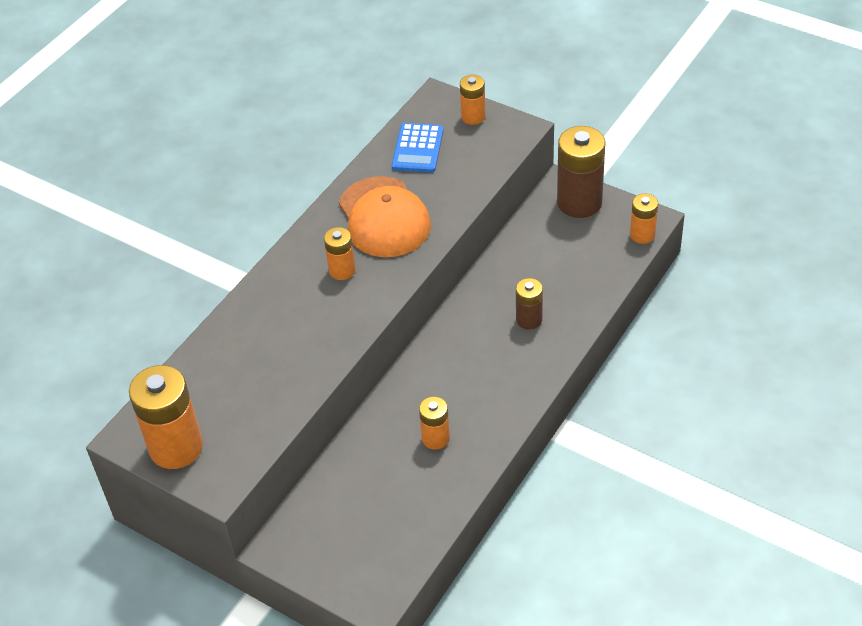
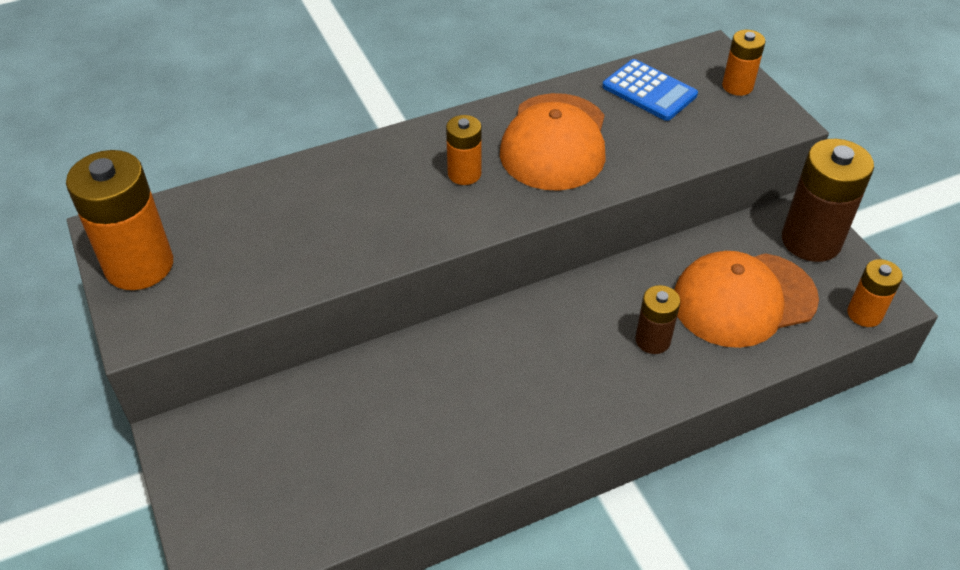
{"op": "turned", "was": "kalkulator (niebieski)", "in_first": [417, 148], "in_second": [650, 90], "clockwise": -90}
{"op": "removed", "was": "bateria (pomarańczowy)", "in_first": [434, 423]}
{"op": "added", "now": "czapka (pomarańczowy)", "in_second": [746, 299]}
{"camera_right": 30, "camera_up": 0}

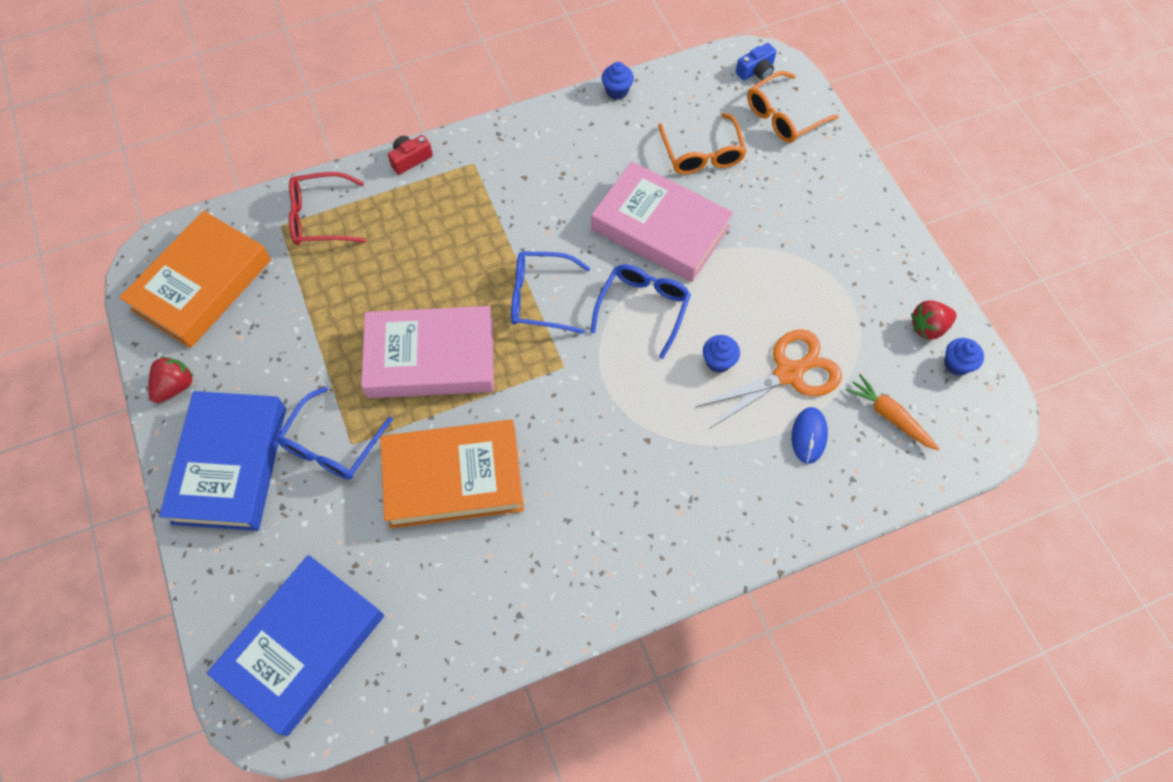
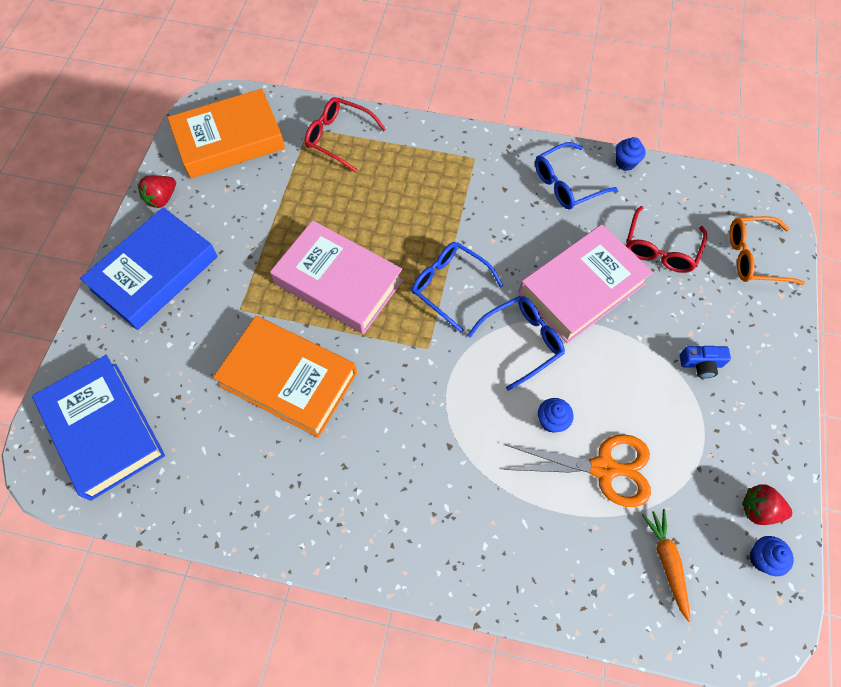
{"op": "turned", "was": "truskawka (czerwony)", "in_first": [171, 380], "in_second": [157, 191], "clockwise": 150}
{"op": "turned", "was": "książka (niebieski)", "in_first": [295, 645], "in_second": [98, 428], "clockwise": 75}
{"op": "moved", "was": "okulary (niebieski)", "in_first": [335, 433], "in_second": [576, 175]}
{"op": "removed", "was": "aparat fotograficzny (czerwony)", "in_first": [410, 155]}
{"op": "turned", "was": "książka (różowy)", "in_first": [662, 222], "in_second": [586, 283], "clockwise": 75}
{"op": "recoloured", "was": "okulary (pomarańczowy)", "now": "okulary (czerwony)", "in_first": [702, 143], "in_second": [666, 239]}
{"op": "moved", "was": "aparat fotograficzny (niebieski)", "in_first": [756, 62], "in_second": [705, 362]}
{"op": "removed", "was": "myszka (niebieski)", "in_first": [810, 435]}
{"camera_right": 35, "camera_up": 0}

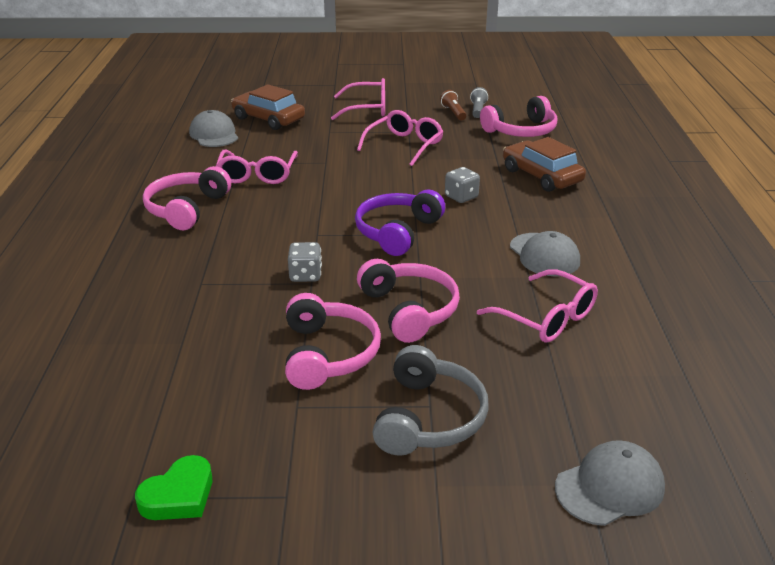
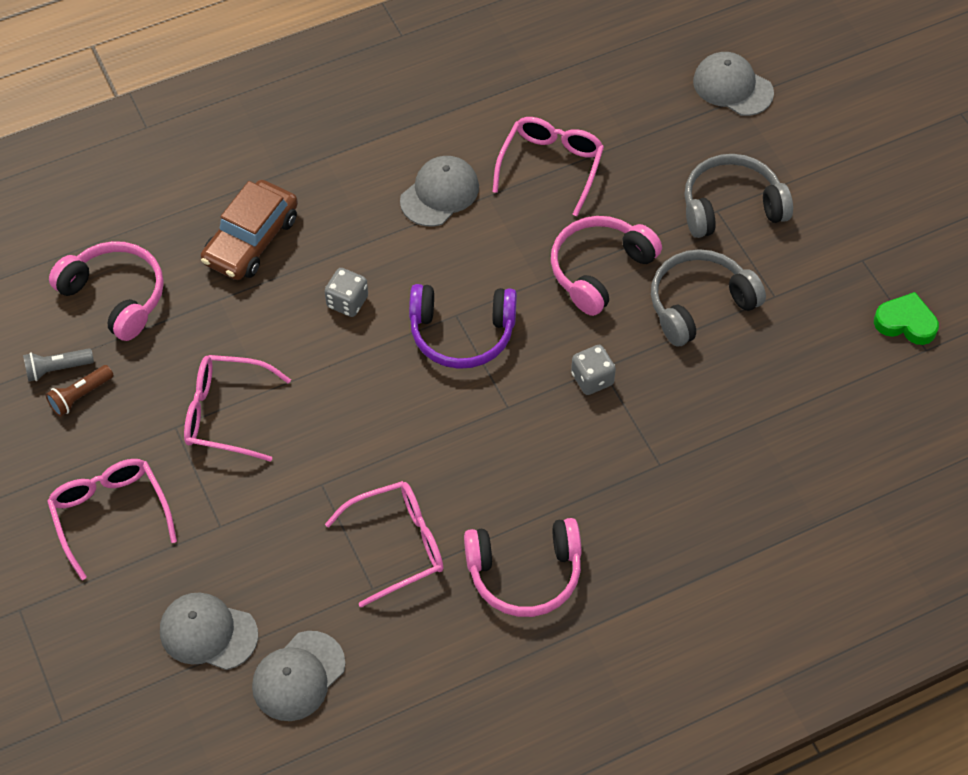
{"op": "replaced", "was": "samochód (brązowy)", "now": "czapka (szary)", "in_first": [268, 107], "in_second": [209, 631]}
{"op": "recoloured", "was": "słuchawki (różowy)", "now": "słuchawki (szary)", "in_first": [333, 341], "in_second": [708, 297]}
{"camera_right": -115, "camera_up": 25}

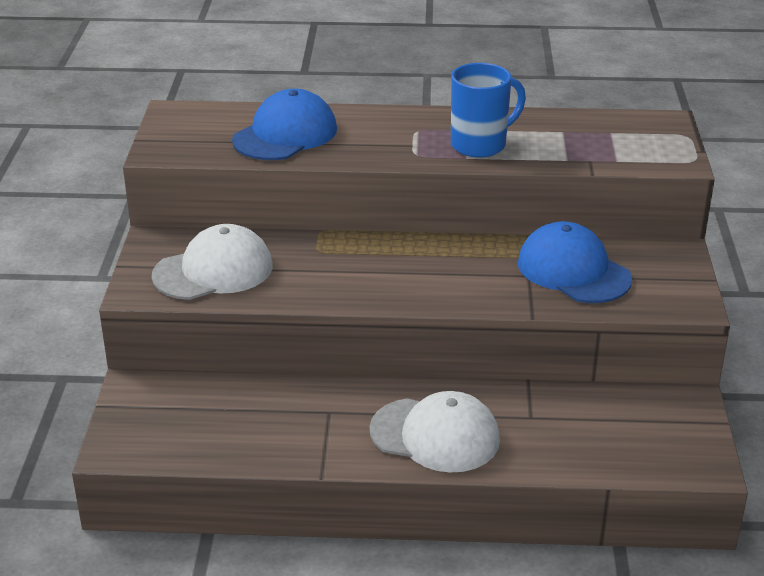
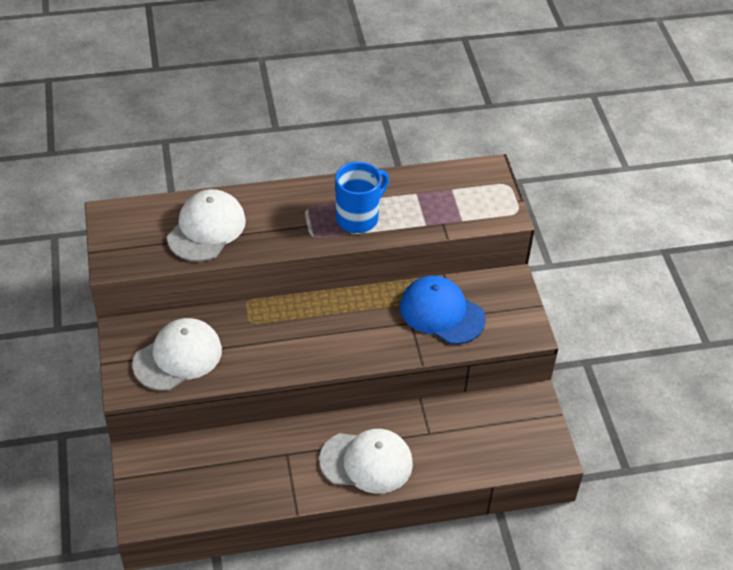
{"op": "recoloured", "was": "czapka (niebieski)", "now": "czapka (biały)", "in_first": [284, 124], "in_second": [206, 225]}
{"camera_right": -15, "camera_up": 15}

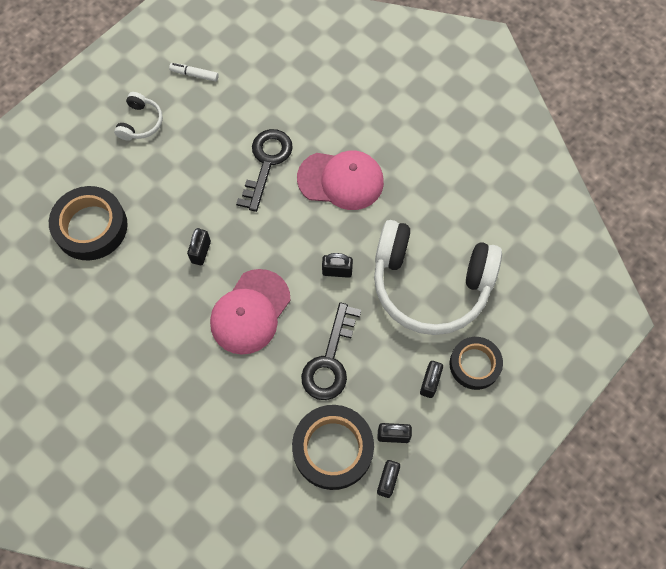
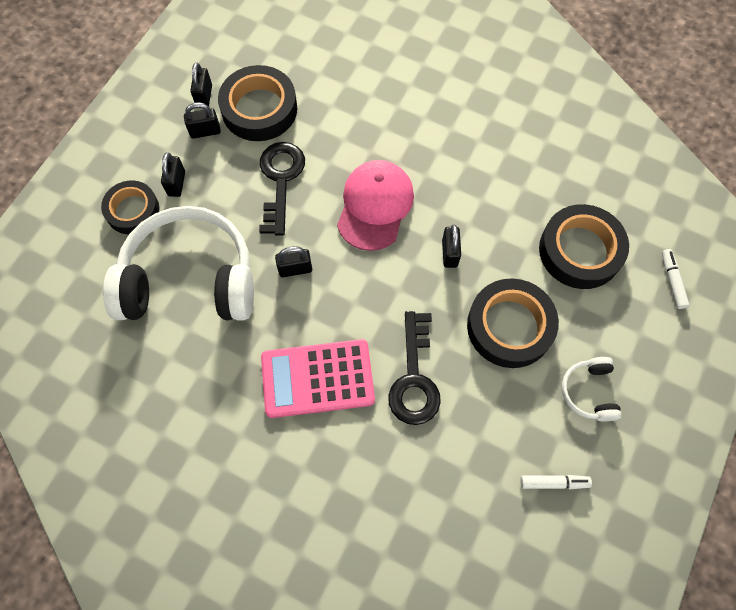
{"op": "replaced", "was": "czapka (różowy)", "now": "kalkulator (różowy)", "in_first": [340, 180], "in_second": [318, 378]}
{"op": "added", "now": "taśma klejąca (czarny)", "in_second": [513, 323]}
{"op": "added", "now": "flamaster (biały)", "in_second": [676, 279]}
{"camera_right": 165, "camera_up": 0}

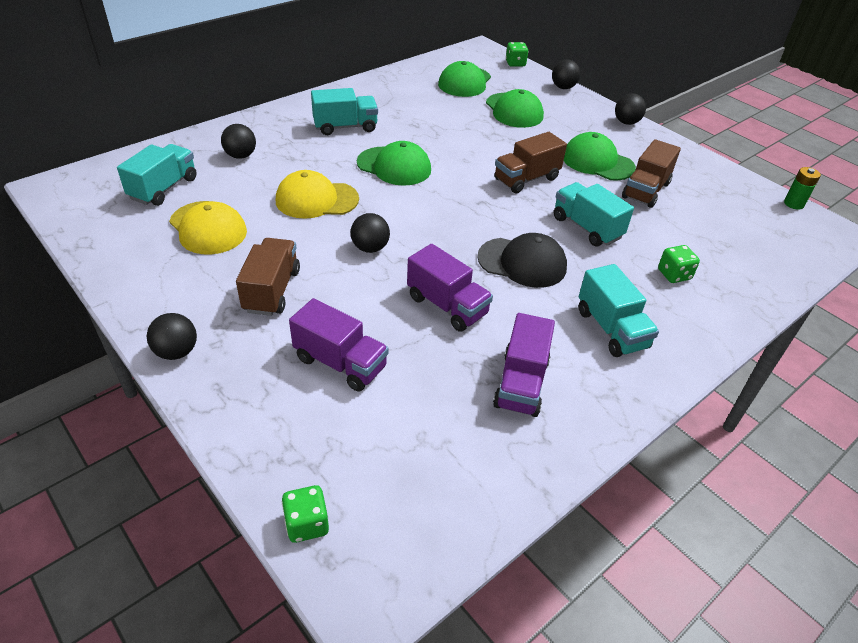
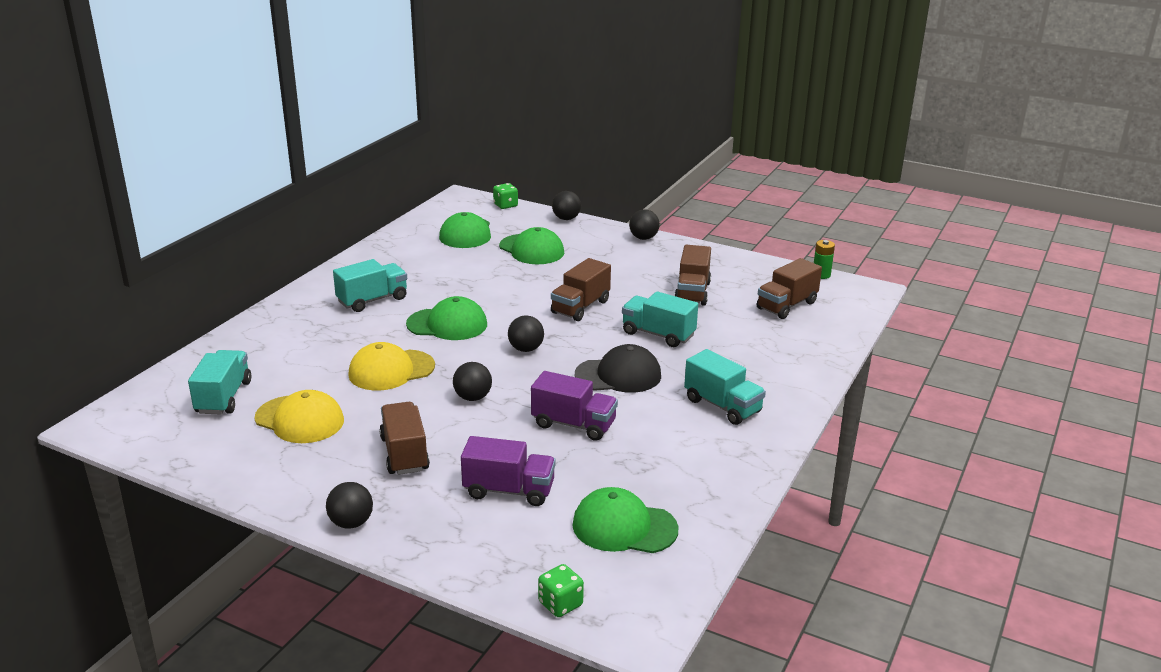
{"op": "moved", "was": "piłka (czarny)", "in_first": [238, 141], "in_second": [526, 333]}
{"op": "removed", "was": "ciężarówka (fioletowy)", "in_first": [524, 365]}
{"op": "moved", "was": "czapka (zielony)", "in_first": [600, 156], "in_second": [625, 520]}
{"op": "removed", "was": "kostka do gry (zielony)", "in_first": [679, 264]}
{"op": "added", "now": "ciężarówka (brązowy)", "in_second": [789, 288]}
{"camera_right": -20, "camera_up": -15}

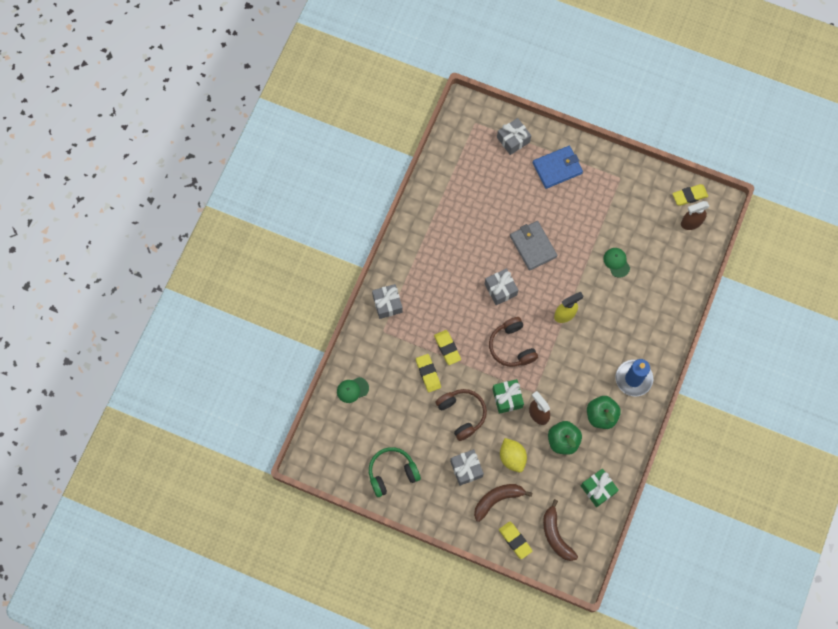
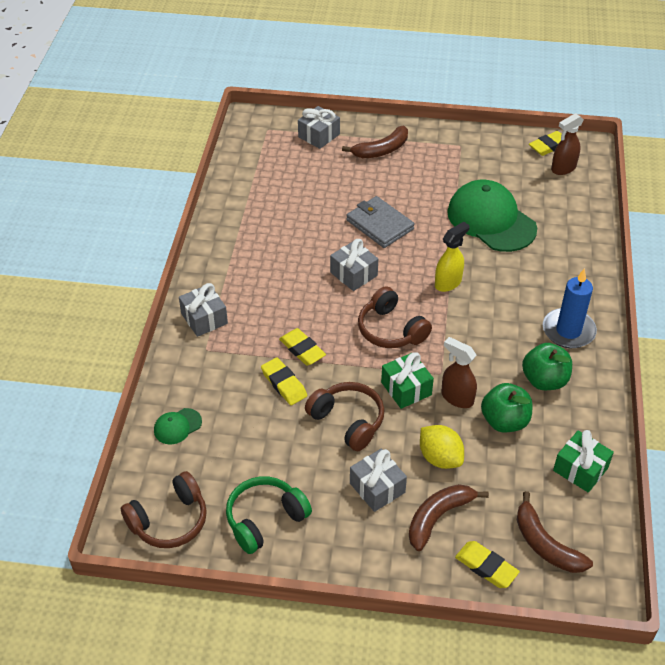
{"op": "replaced", "was": "portfel (niebieski)", "now": "banan (brązowy)", "in_first": [558, 167], "in_second": [375, 142]}
{"op": "resized", "was": "czapka (zielony)", "in_first": [616, 263], "in_second": [492, 216], "ratio": 2.32}
{"op": "added", "now": "słuchawki (brązowy)", "in_second": [164, 509]}
{"camera_right": -15, "camera_up": -25}

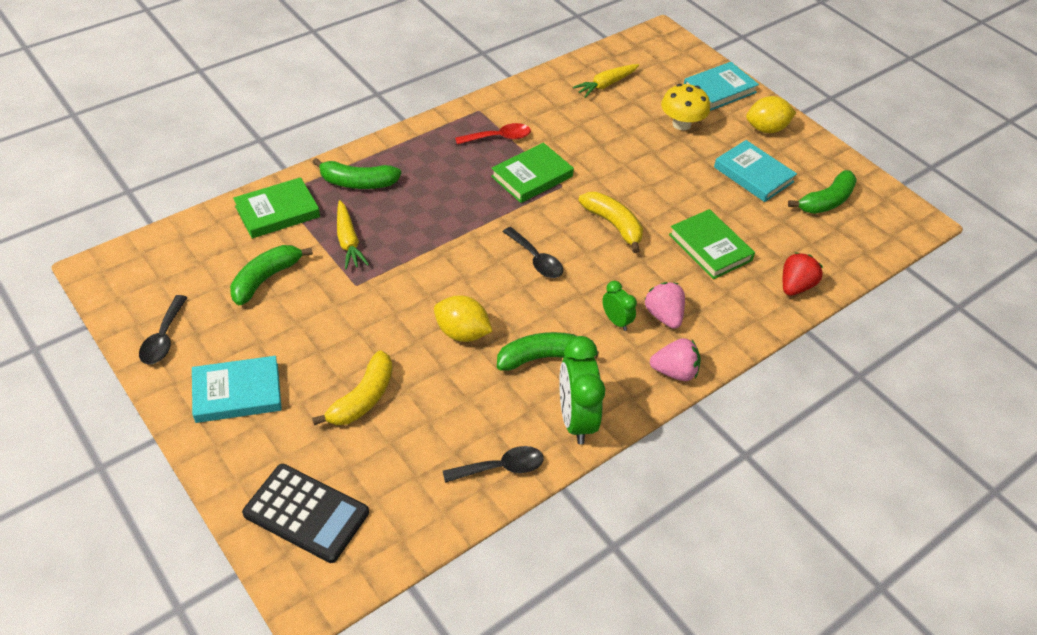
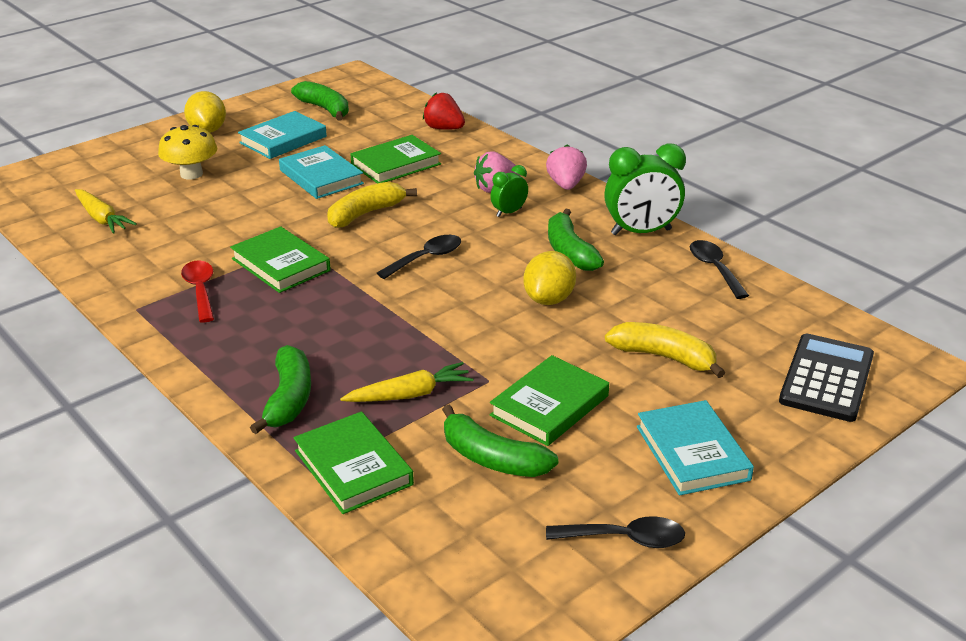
{"op": "moved", "was": "książka (turkusowy)", "in_first": [721, 86], "in_second": [321, 172]}
{"op": "added", "now": "książka (zielony)", "in_second": [549, 400]}
{"camera_right": -90, "camera_up": -15}

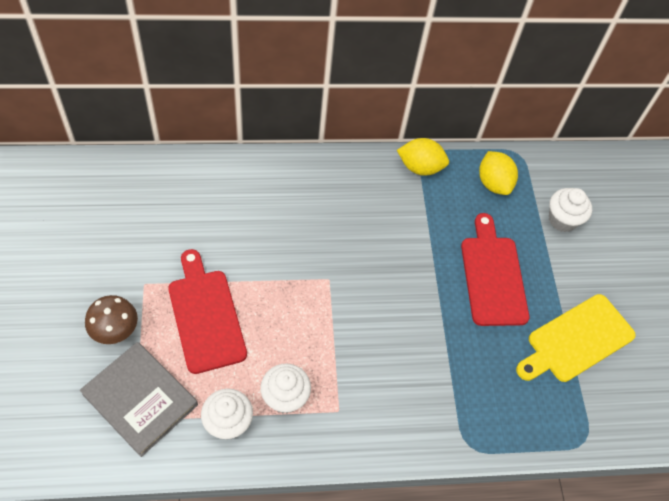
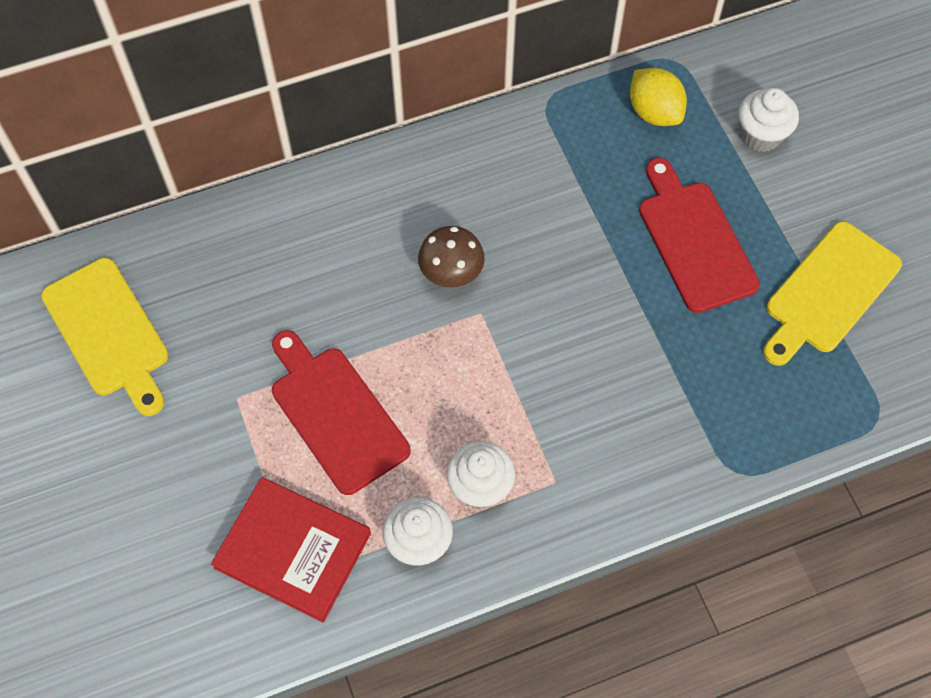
{"op": "recoloured", "was": "książka (szary)", "now": "książka (czerwony)", "in_first": [139, 399], "in_second": [291, 549]}
{"op": "moved", "was": "grzyb (brązowy)", "in_first": [111, 319], "in_second": [451, 257]}
{"op": "removed", "was": "cytryna (żółty)", "in_first": [423, 157]}
{"op": "added", "now": "deska do krojenia (żółty)", "in_second": [105, 337]}
{"camera_right": -10, "camera_up": 5}

